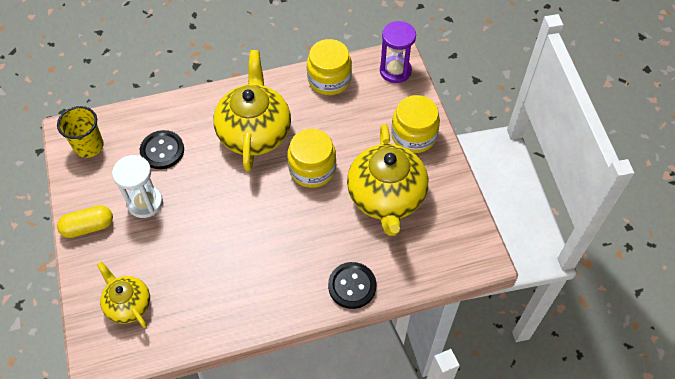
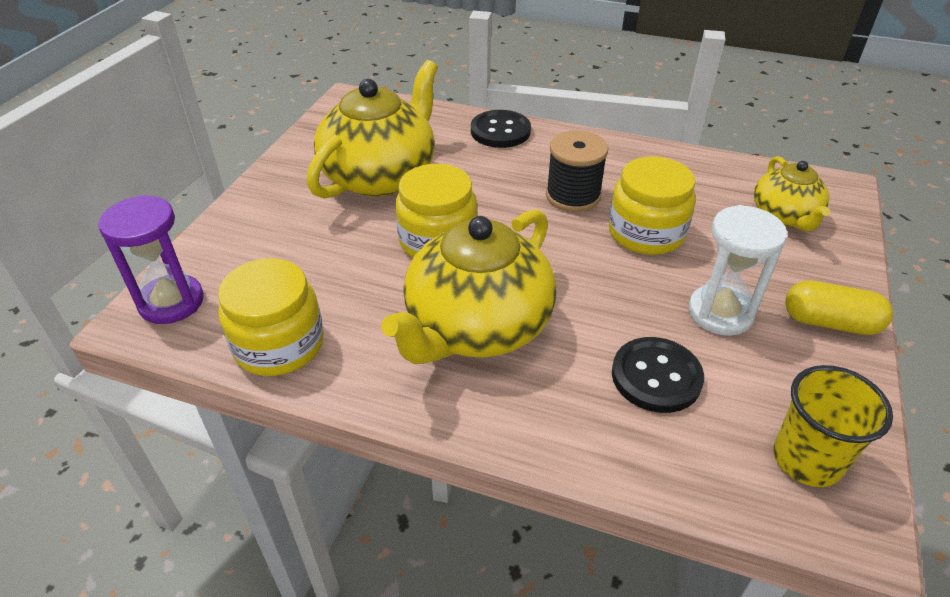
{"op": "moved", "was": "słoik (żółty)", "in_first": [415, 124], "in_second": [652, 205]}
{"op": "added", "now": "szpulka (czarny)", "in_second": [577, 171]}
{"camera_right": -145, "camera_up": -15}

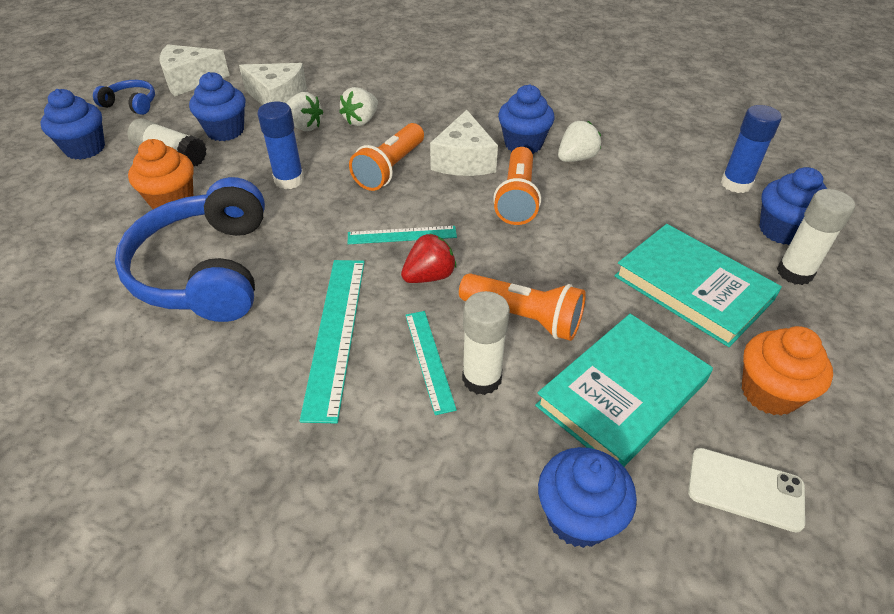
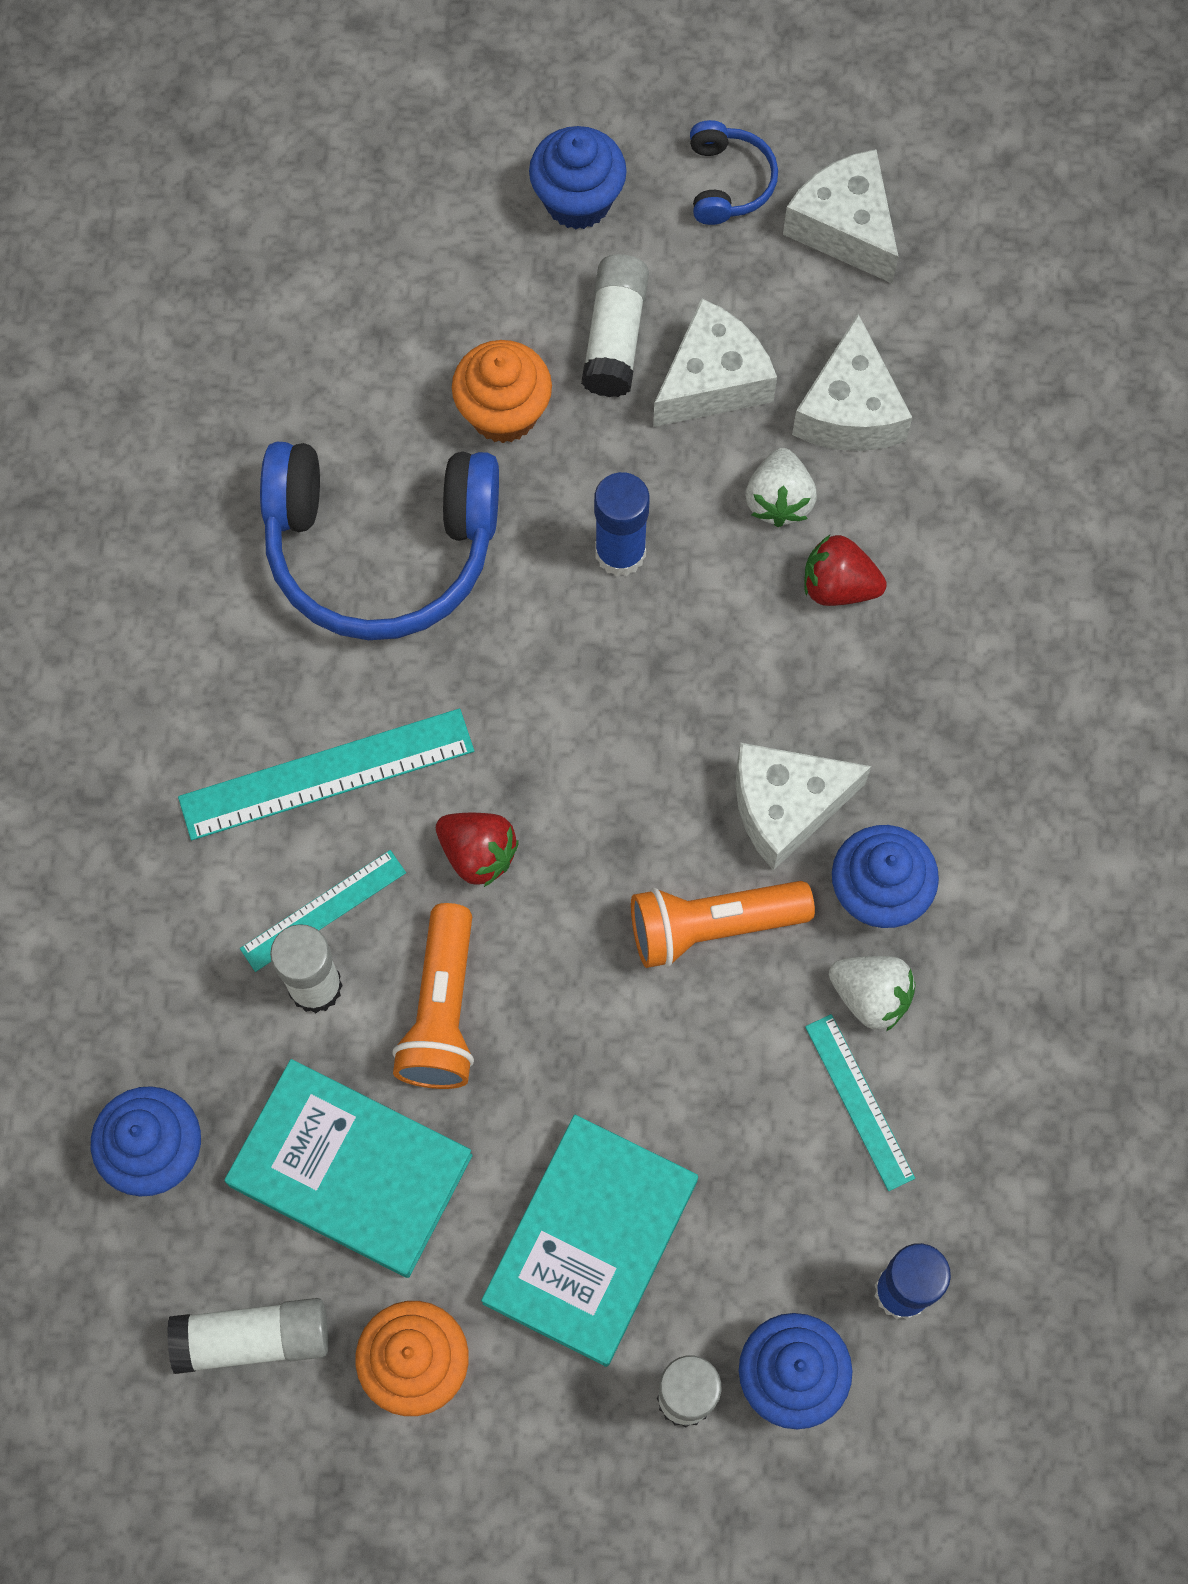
{"op": "turned", "was": "słuchawki (niebieski)", "in_first": [190, 249], "in_second": [379, 541], "clockwise": -150}
{"op": "replaced", "was": "muffinka (niebieski)", "now": "ser (biały)", "in_first": [217, 106], "in_second": [715, 362]}
{"op": "recoloured", "was": "truskawka (biały)", "now": "truskawka (czerwony)", "in_first": [358, 106], "in_second": [845, 570]}
{"op": "moved", "was": "linijka (turkusowy)", "in_first": [402, 235], "in_second": [860, 1102]}
{"op": "removed", "was": "latarka (pomarańczowy)", "in_first": [386, 157]}
{"op": "replaced", "was": "telefon (biały)", "now": "klej w sztyfcie (biały)", "in_first": [746, 490], "in_second": [248, 1336]}
{"camera_right": 70, "camera_up": 25}

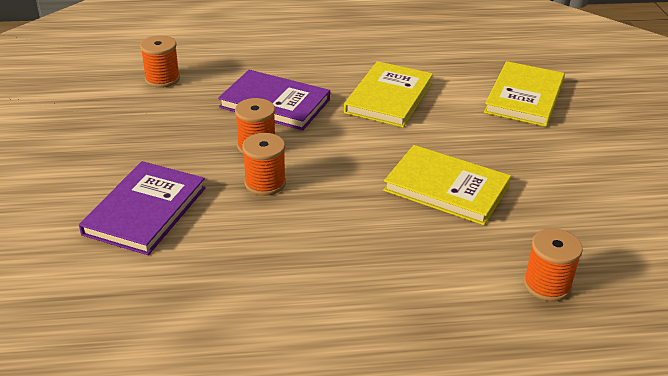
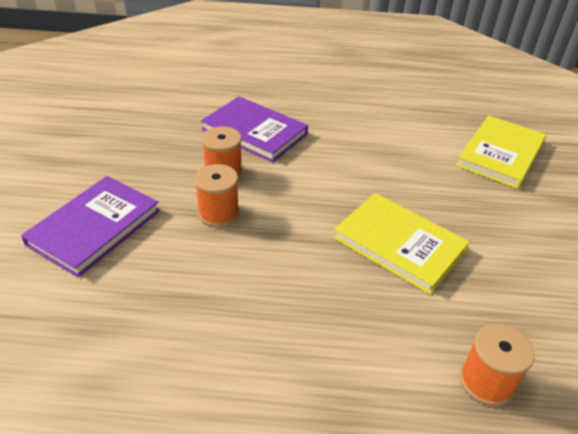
{"op": "removed", "was": "szpulka (pomarańczowy)", "in_first": [160, 61]}
{"op": "removed", "was": "książka (żółty)", "in_first": [388, 94]}
{"camera_right": 10, "camera_up": 5}

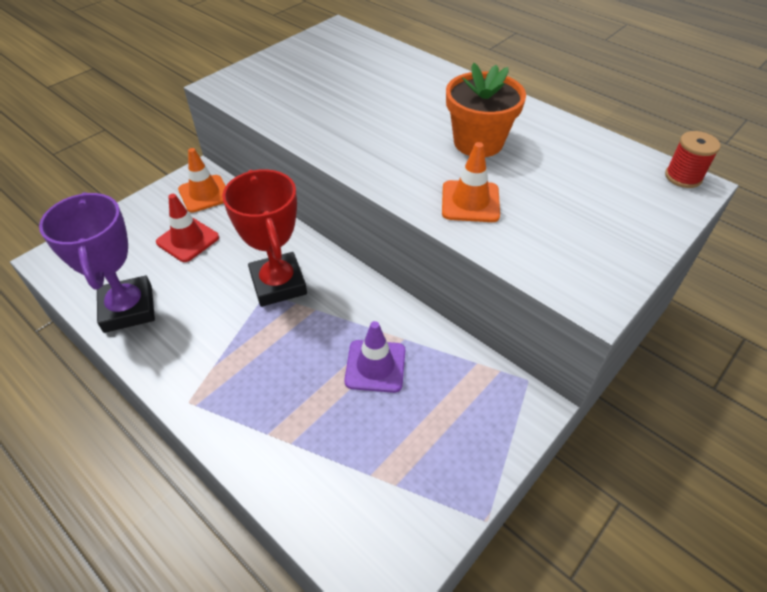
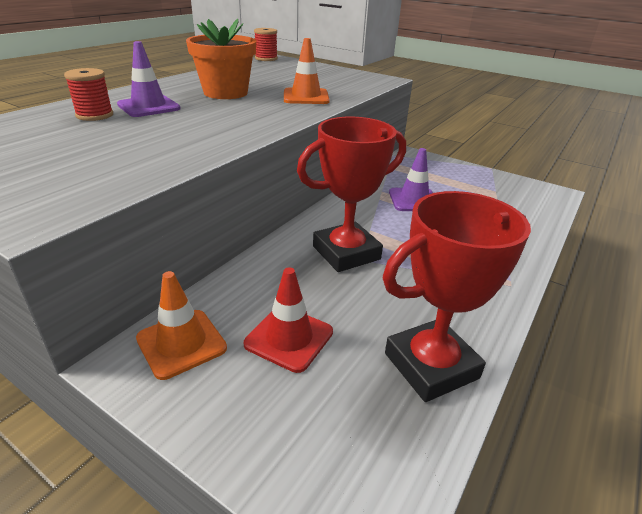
{"op": "recoloured", "was": "puchar (fioletowy)", "now": "puchar (czerwony)", "in_first": [97, 262], "in_second": [457, 296]}
{"op": "added", "now": "szpulka (czerwony)", "in_second": [88, 94]}
{"op": "added", "now": "pachołek (fioletowy)", "in_second": [149, 79]}
{"camera_right": -100, "camera_up": -15}

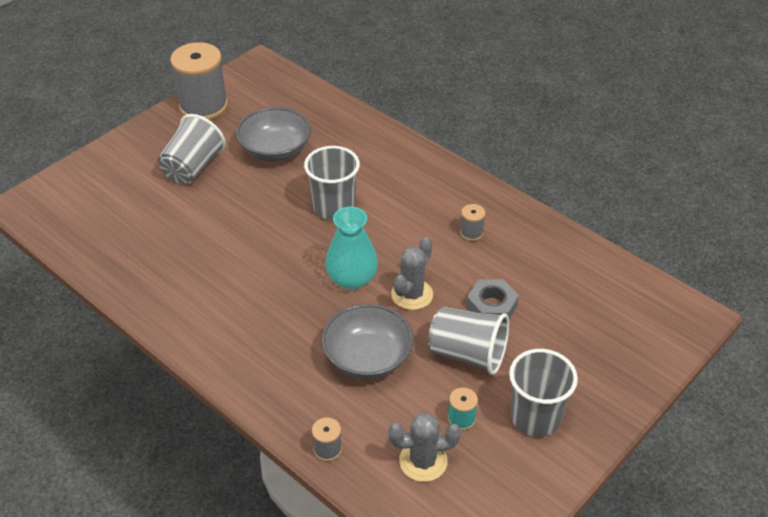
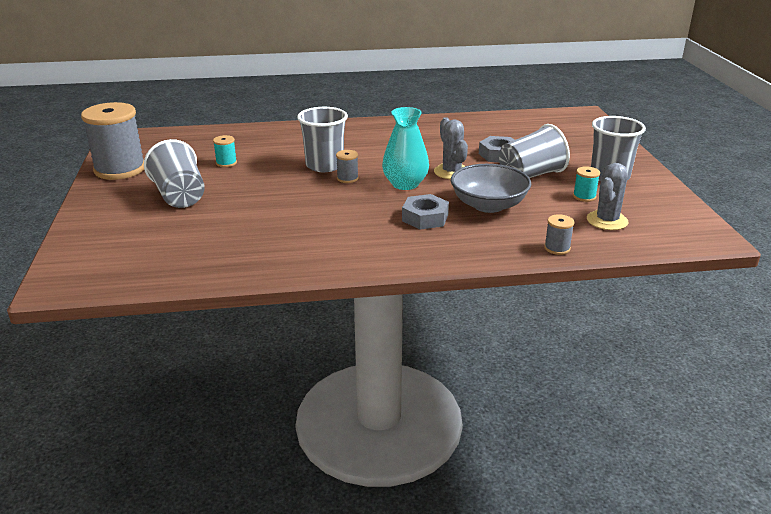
{"op": "replaced", "was": "miska (szary)", "now": "szpulka (turkusowy)", "in_first": [273, 134], "in_second": [225, 151]}
{"op": "moved", "was": "szpulka (szary)", "in_first": [472, 222], "in_second": [347, 166]}
{"op": "added", "now": "nakrętka (szary)", "in_second": [425, 212]}
{"camera_right": -50, "camera_up": -15}

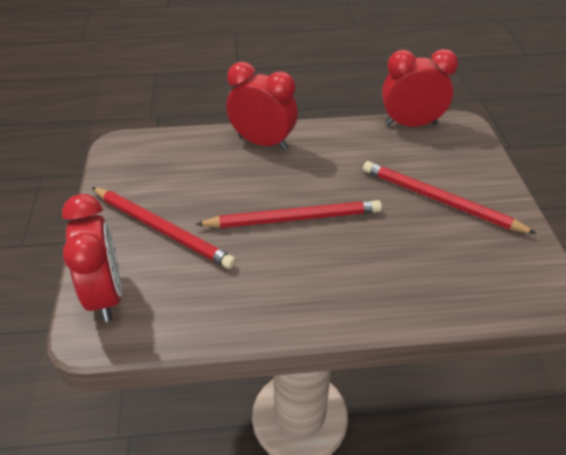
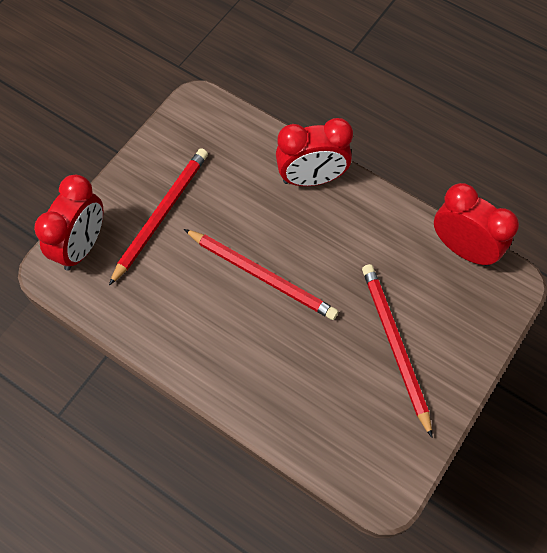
{"op": "turned", "was": "ołówek (czerwony)", "in_first": [164, 228], "in_second": [158, 216], "clockwise": -135}
{"op": "turned", "was": "budzik (czerwony)", "in_first": [262, 106], "in_second": [314, 152], "clockwise": 105}
{"camera_right": 40, "camera_up": 20}

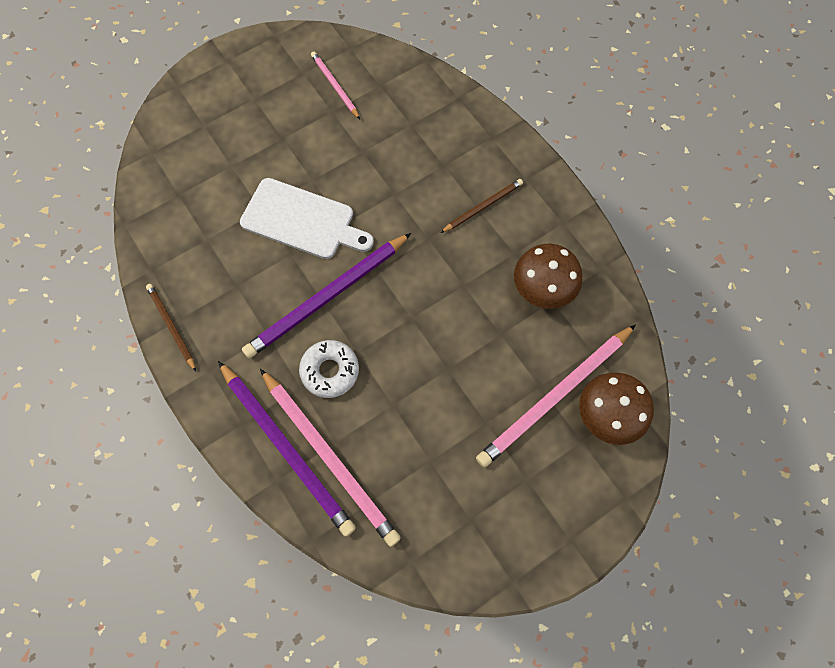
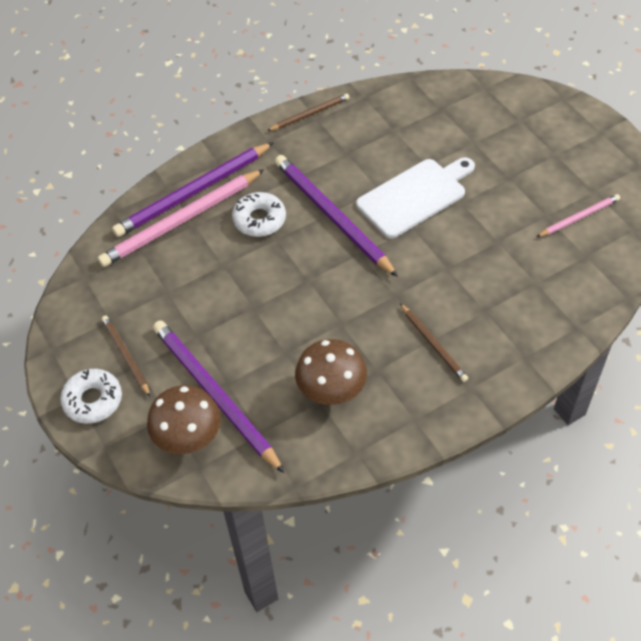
{"op": "turned", "was": "deska do krojenia (biały)", "in_first": [307, 218], "in_second": [415, 197], "clockwise": -150}
{"op": "recoloured", "was": "ołówek (różowy)", "now": "ołówek (fioletowy)", "in_first": [556, 396], "in_second": [218, 396]}
{"op": "added", "now": "donut (biały)", "in_second": [91, 396]}
{"op": "added", "now": "ołówek (brązowy)", "in_second": [126, 355]}
{"camera_right": 95, "camera_up": -15}

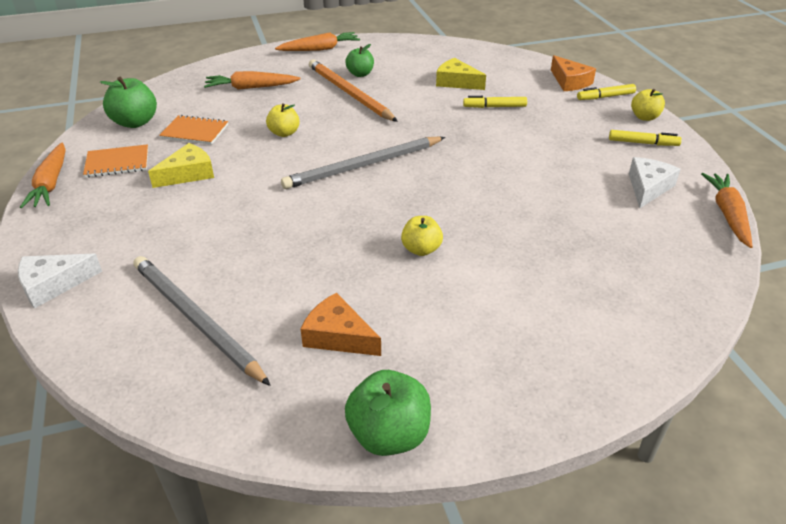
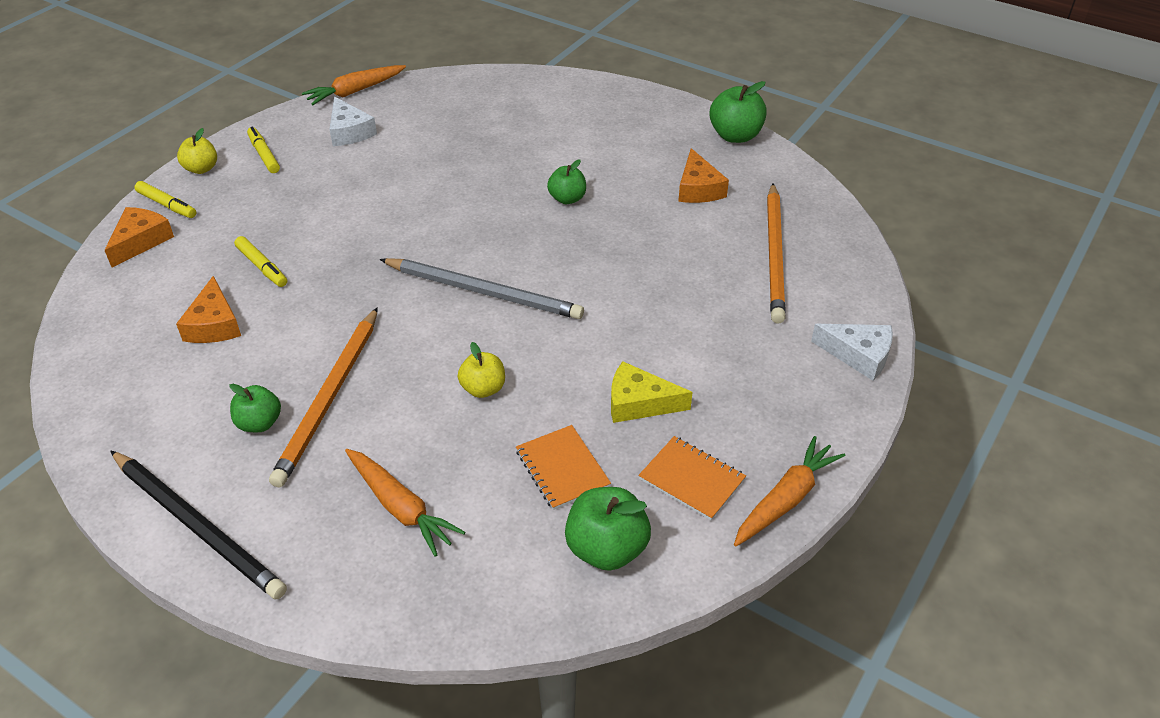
{"op": "recoloured", "was": "ołówek (szary)", "now": "ołówek (pomarańczowy)", "in_first": [202, 321], "in_second": [776, 253]}
{"op": "replaced", "was": "marchewka (pomarańczowy)", "now": "ołówek (czarny)", "in_first": [317, 41], "in_second": [199, 525]}
{"op": "recoloured", "was": "jabłko (żółty)", "now": "jabłko (zielony)", "in_first": [422, 236], "in_second": [566, 181]}
{"op": "recoloured", "was": "ser (żółty)", "now": "ser (pomarańczowy)", "in_first": [461, 74], "in_second": [208, 309]}
{"op": "turned", "was": "ser (biały)", "in_first": [655, 182], "in_second": [353, 121], "clockwise": -105}
{"camera_right": -130, "camera_up": 5}

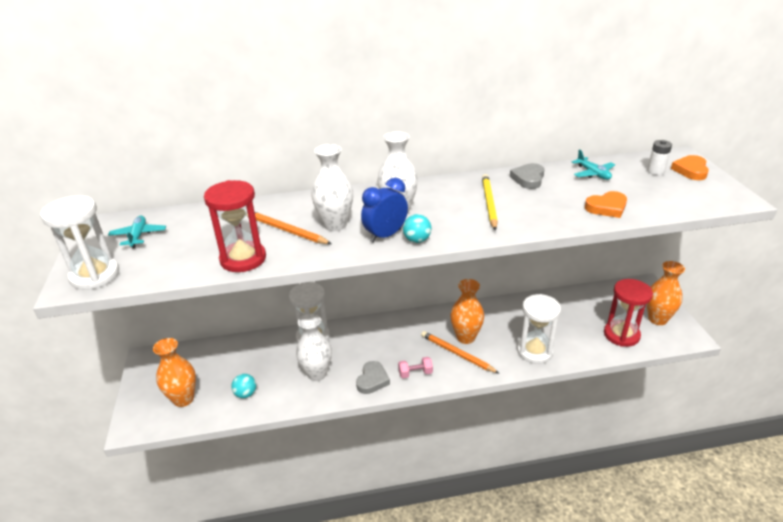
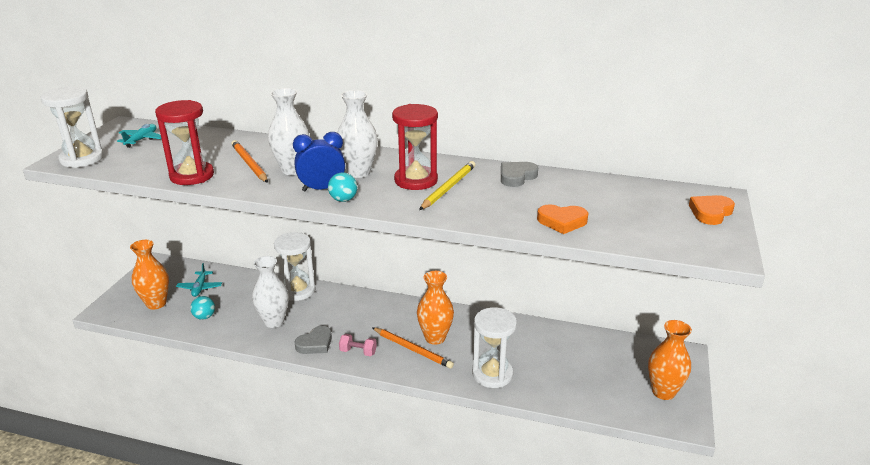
{"op": "turned", "was": "ołówek (pomarańczowy)", "in_first": [460, 352], "in_second": [413, 348], "clockwise": 150}
{"op": "moved", "was": "samolot (turkusowy)", "in_first": [593, 164], "in_second": [199, 280]}
{"op": "moved", "was": "klepsydra (czerwony)", "in_first": [628, 313], "in_second": [415, 147]}
{"op": "removed", "was": "bateria (biały)", "in_first": [659, 157]}
{"camera_right": 25, "camera_up": -5}

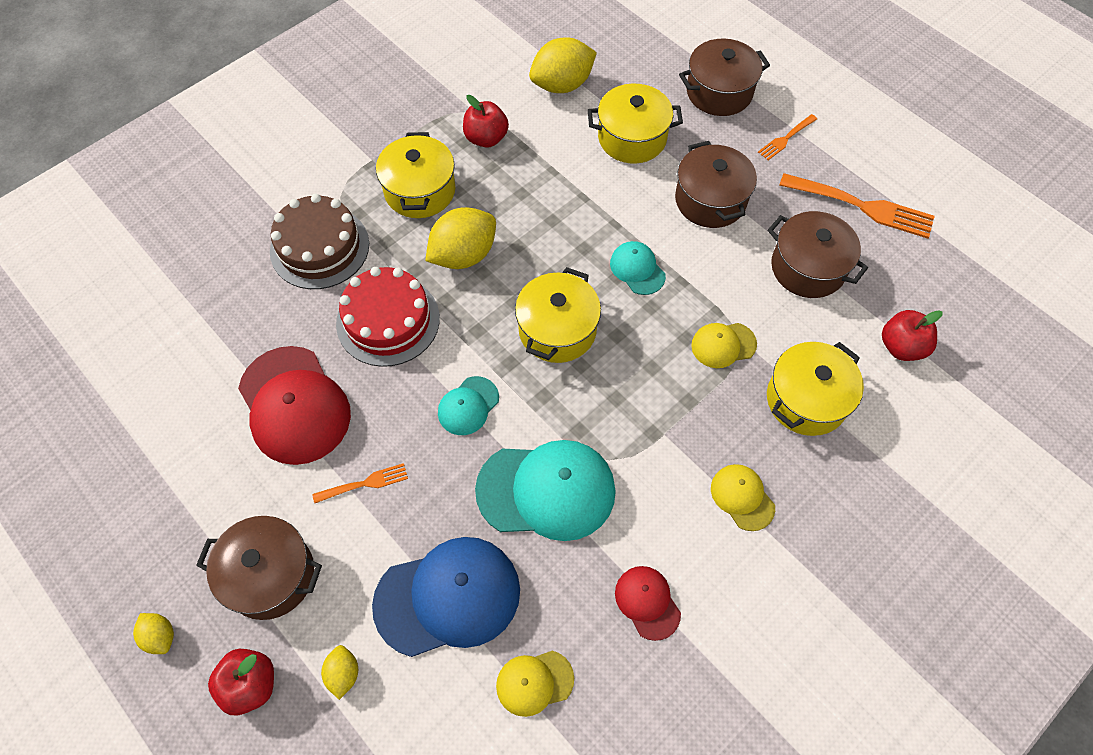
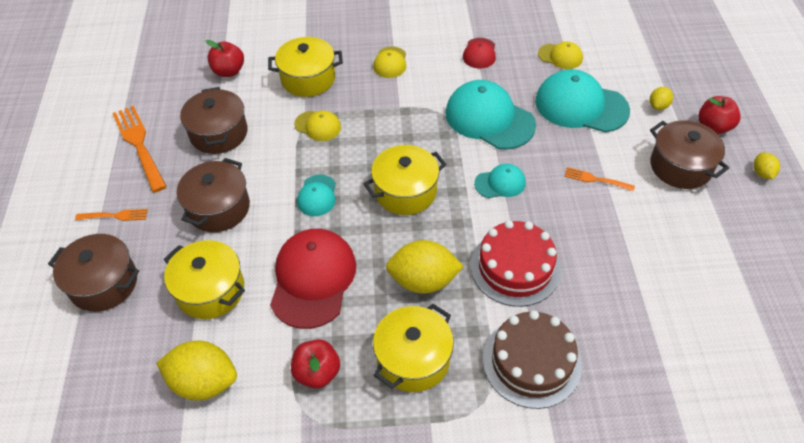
{"op": "moved", "was": "czapka (czerwony)", "in_first": [294, 405], "in_second": [313, 279]}
{"op": "recoloured", "was": "czapka (niebieski)", "now": "czapka (turkusowy)", "in_first": [446, 597], "in_second": [582, 101]}
{"camera_right": -140, "camera_up": -10}

